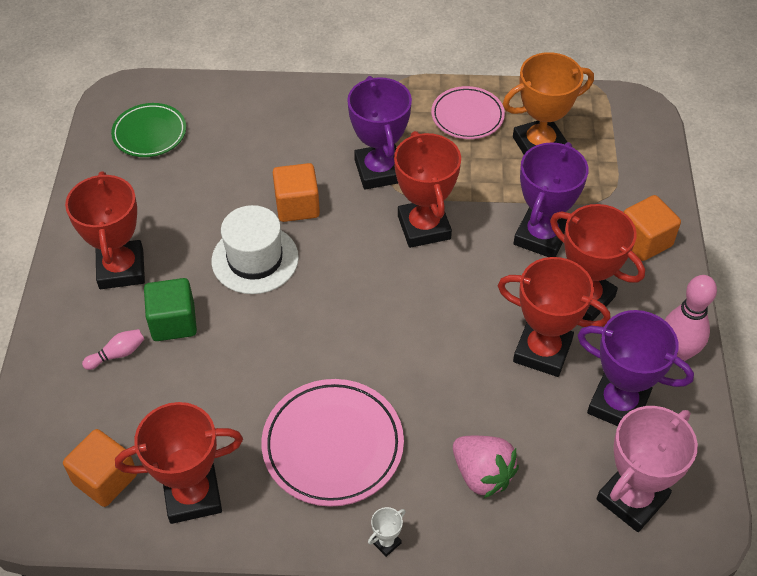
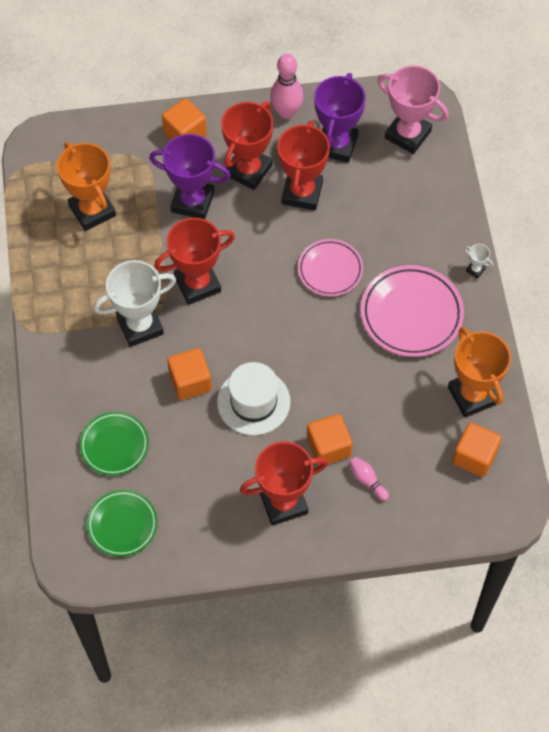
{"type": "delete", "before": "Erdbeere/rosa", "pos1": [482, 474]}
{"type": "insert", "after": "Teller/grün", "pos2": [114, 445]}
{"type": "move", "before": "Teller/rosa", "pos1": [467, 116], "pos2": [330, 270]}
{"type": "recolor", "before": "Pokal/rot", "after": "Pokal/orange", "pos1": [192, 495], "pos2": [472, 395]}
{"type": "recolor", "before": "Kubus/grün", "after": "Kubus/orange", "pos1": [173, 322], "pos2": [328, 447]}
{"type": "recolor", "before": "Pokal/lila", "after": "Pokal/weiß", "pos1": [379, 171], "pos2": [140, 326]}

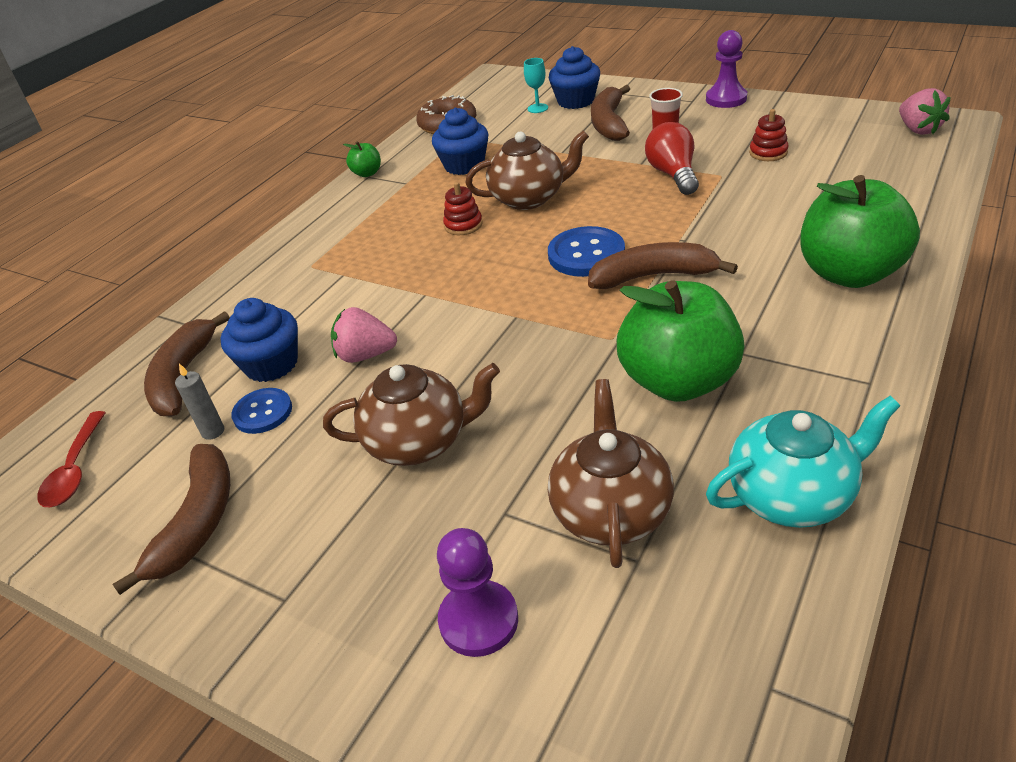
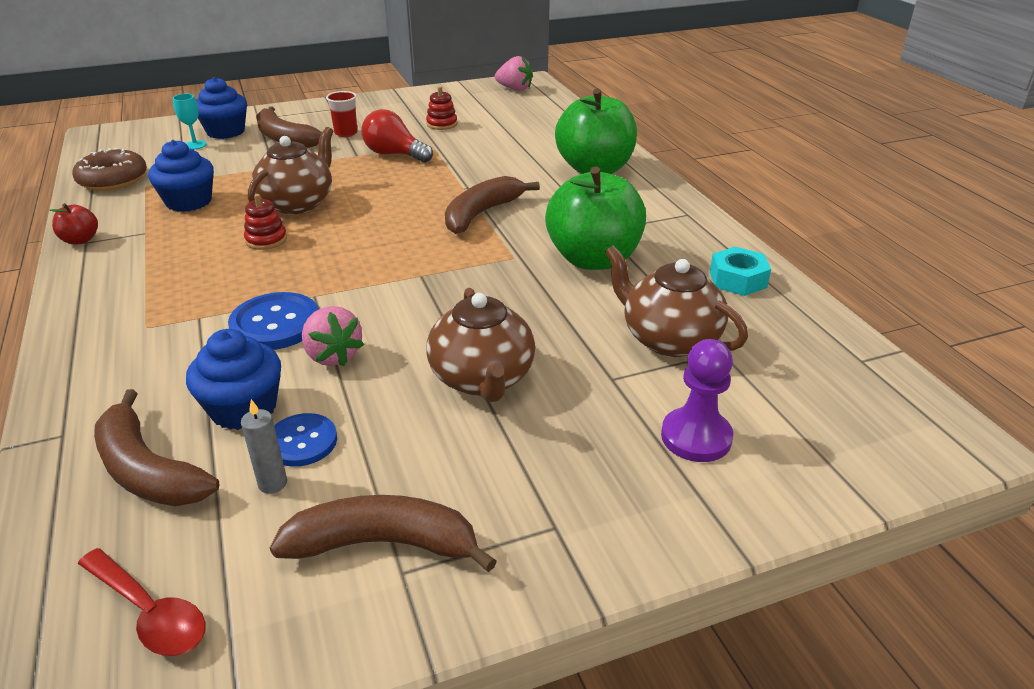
{"type": "delete", "before": "Bauer/lila", "pos1": [726, 99]}
{"type": "move", "before": "Knopf/blau", "pos1": [586, 254], "pos2": [275, 324]}
{"type": "replace", "before": "Teekanne/türkis", "after": "Sechskantmutter/türkis", "pos1": [792, 495], "pos2": [738, 279]}
{"type": "recolor", "before": "Apfel/grün", "after": "Apfel/rot", "pos1": [367, 173], "pos2": [80, 240]}
{"type": "rotate", "before": "Banane/braun", "pos1": [198, 522], "pos2": [384, 543], "turn": -45}
{"type": "rotate", "before": "Teekanne/braun", "pos1": [419, 441], "pos2": [482, 379], "turn": 135}
{"type": "rotate", "before": "Erdbeere/rosa", "pos1": [365, 355], "pos2": [333, 355], "turn": -75}

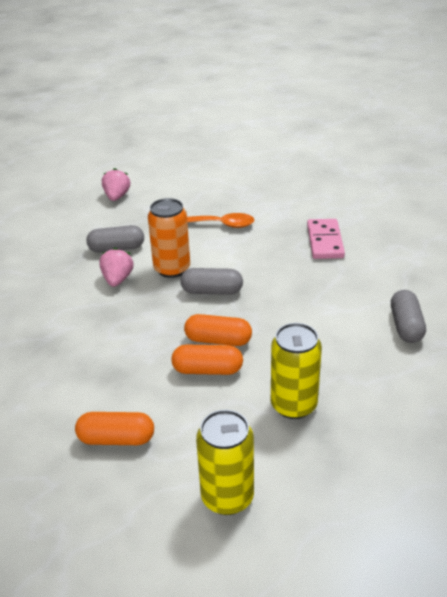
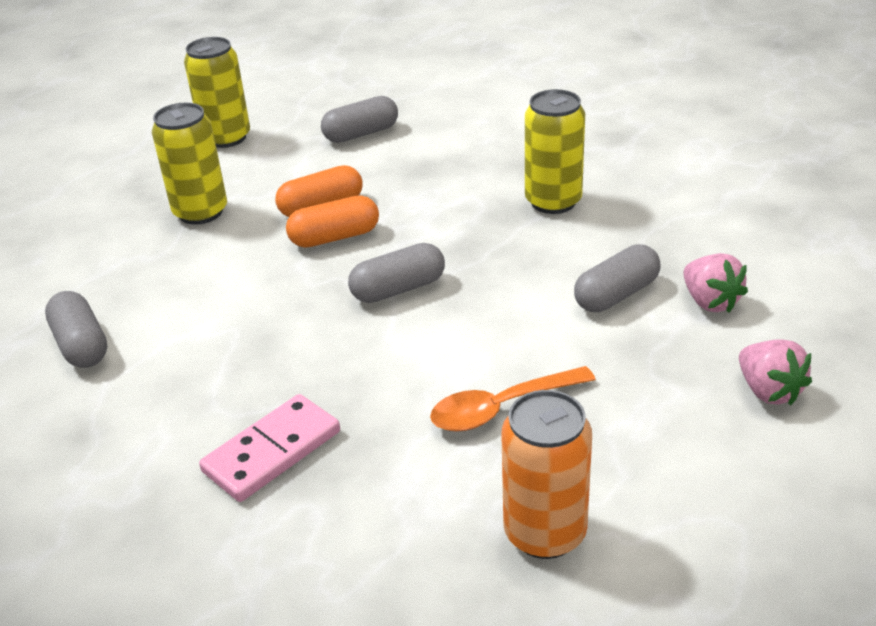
{"type": "insert", "after": "Dose/gelb", "pos2": [553, 201]}
{"type": "move", "before": "Erdbeere/rosa", "pos1": [117, 279], "pos2": [710, 302]}
{"type": "move", "before": "Dose/orange", "pos1": [172, 269], "pos2": [545, 532]}
{"type": "recolor", "before": "Kapsel/orange", "after": "Kapsel/grau", "pos1": [116, 439], "pos2": [361, 134]}
{"type": "rotate", "before": "Dominostein/rosa", "pos1": [325, 241], "pos2": [272, 451], "turn": 75}

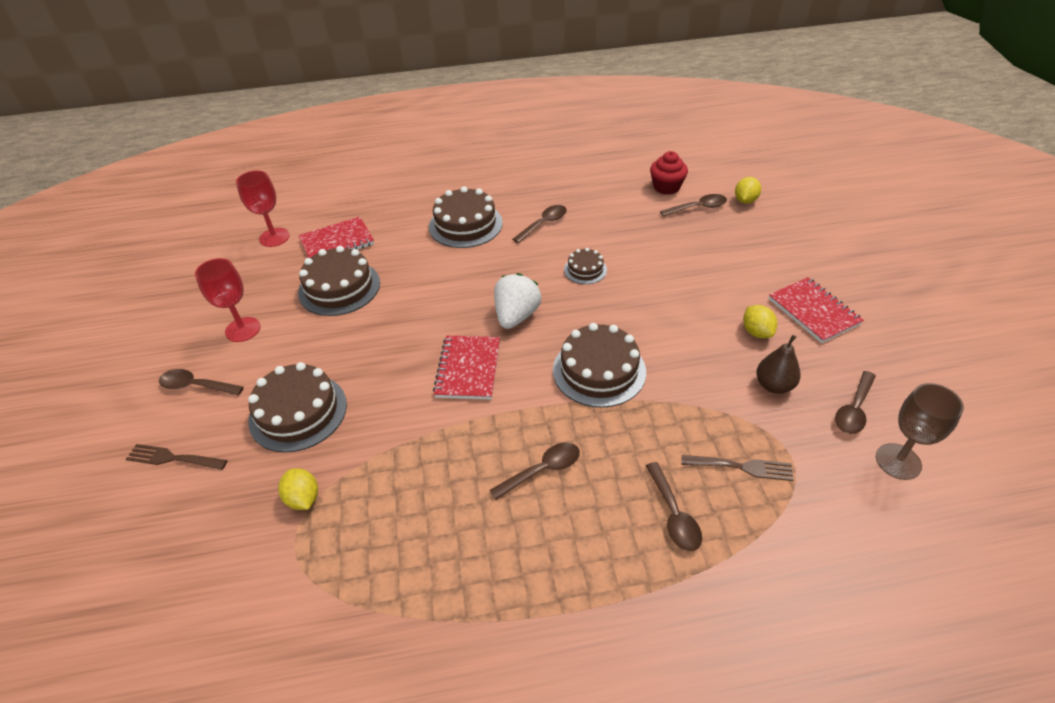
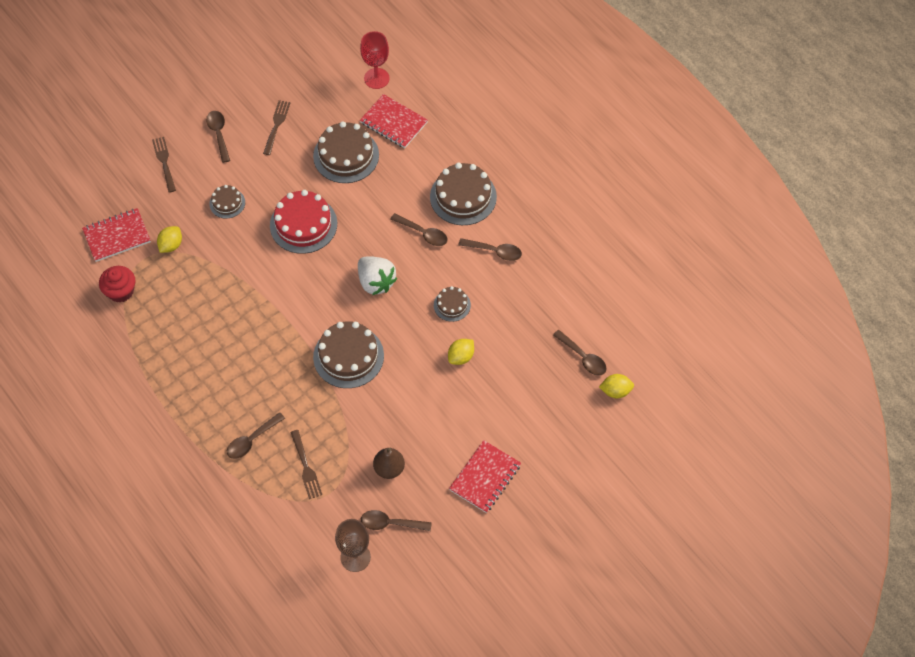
{"type": "insert", "after": "Kuchen/rot", "pos2": [303, 224]}
{"type": "move", "before": "Notizbuch/rot", "pos1": [468, 369], "pos2": [117, 236]}
{"type": "move", "before": "Löffel/braun", "pos1": [542, 470], "pos2": [423, 233]}
{"type": "move", "before": "Muffin/rot", "pos1": [666, 187], "pos2": [120, 291]}
{"type": "move", "before": "Zitrone/gelb", "pos1": [756, 332], "pos2": [461, 357]}
{"type": "replace", "before": "Kelch/rot", "after": "Gabel/braun", "pos1": [243, 329], "pos2": [276, 125]}
{"type": "rotate", "before": "Erdbeere/weiß", "pos1": [516, 316], "pos2": [376, 282], "turn": 60}
{"type": "resize", "before": "Kuchen/braun", "pos1": [298, 412], "pos2": [227, 203], "scale": 0.53}

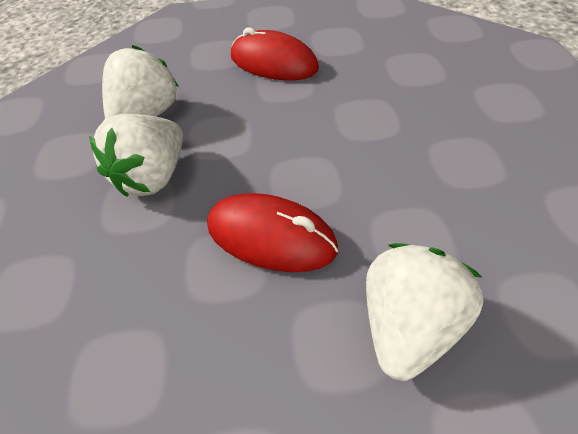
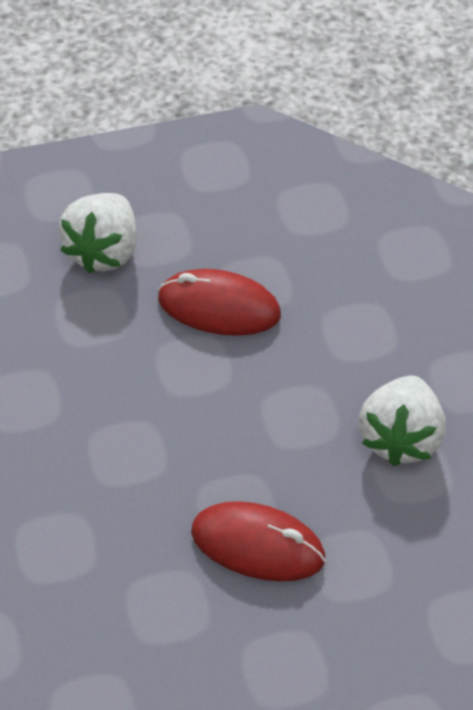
{"type": "delete", "before": "Erdbeere/weiß", "pos1": [153, 176]}

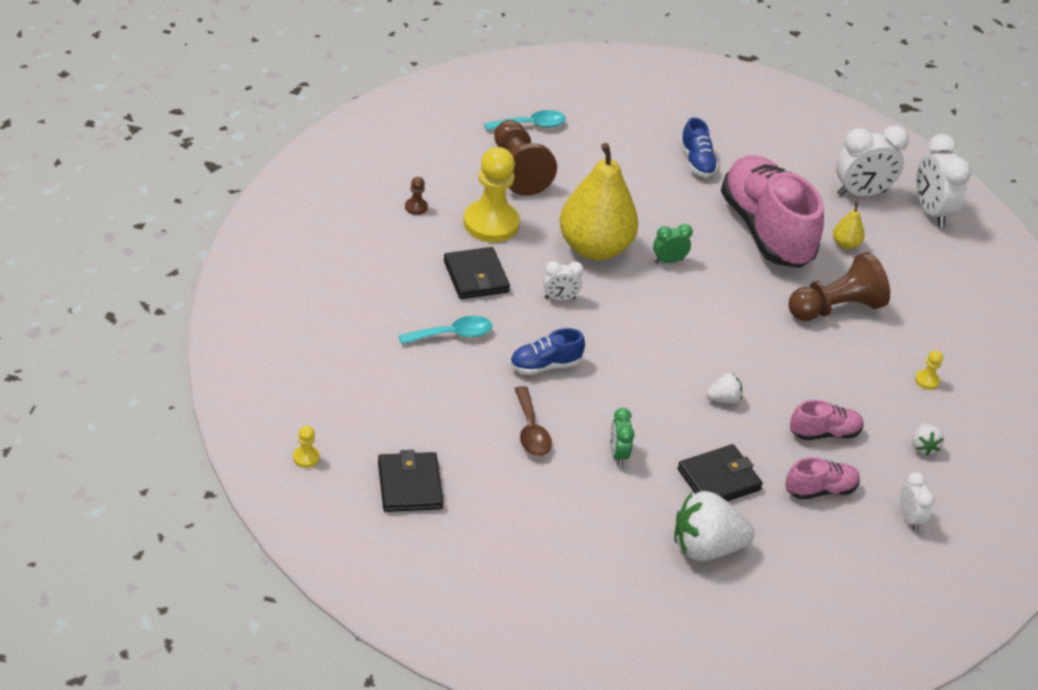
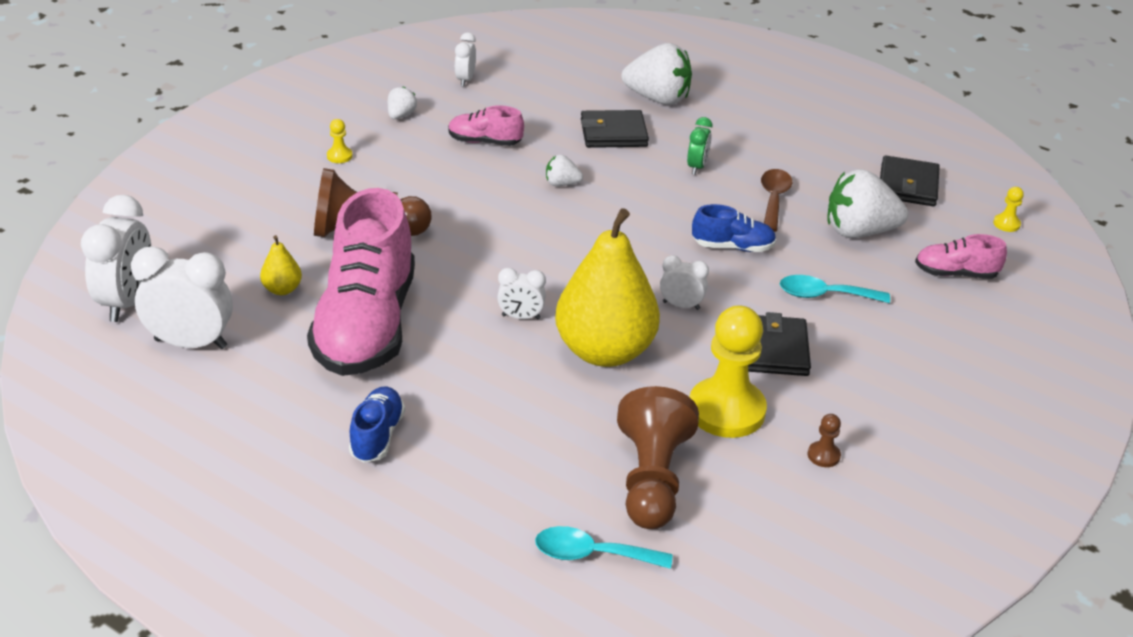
{"type": "insert", "after": "Erdbeere/weiß", "pos2": [859, 231]}
{"type": "move", "before": "Schuh/rosa", "pos1": [820, 490], "pos2": [955, 274]}
{"type": "recolor", "before": "Wecker/grün", "after": "Wecker/weiß", "pos1": [668, 261], "pos2": [521, 317]}

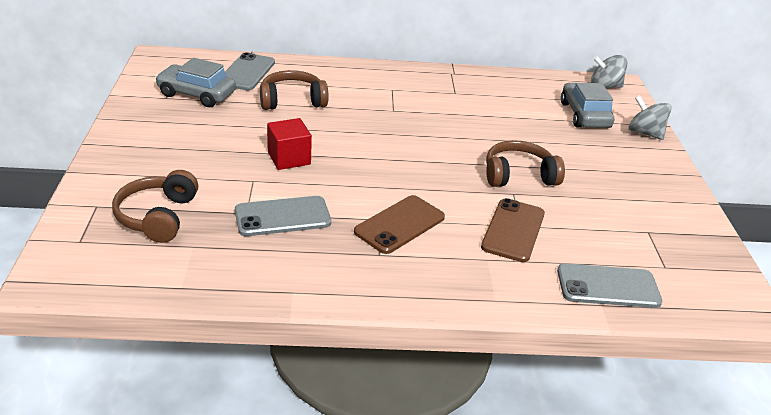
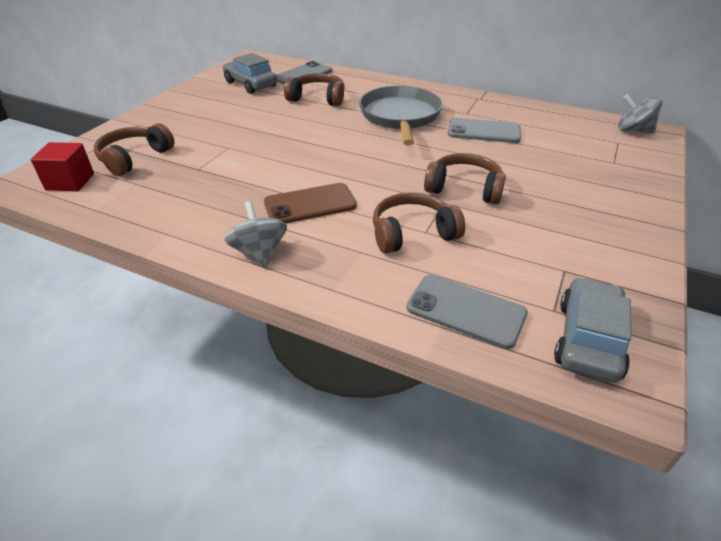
{"type": "insert", "after": "Pfanne/grau", "pos2": [400, 116]}
{"type": "move", "before": "Handy/grau", "pos1": [282, 217], "pos2": [483, 131]}
{"type": "move", "before": "Kubus/rot", "pos1": [289, 158], "pos2": [70, 182]}
{"type": "move", "before": "Auto/grau", "pos1": [584, 115], "pos2": [588, 339]}
{"type": "move", "before": "Kreisel/grau", "pos1": [644, 133], "pos2": [259, 253]}
{"type": "replace", "before": "Handy/braun", "after": "Kopfhörer/braun", "pos1": [513, 230], "pos2": [412, 233]}

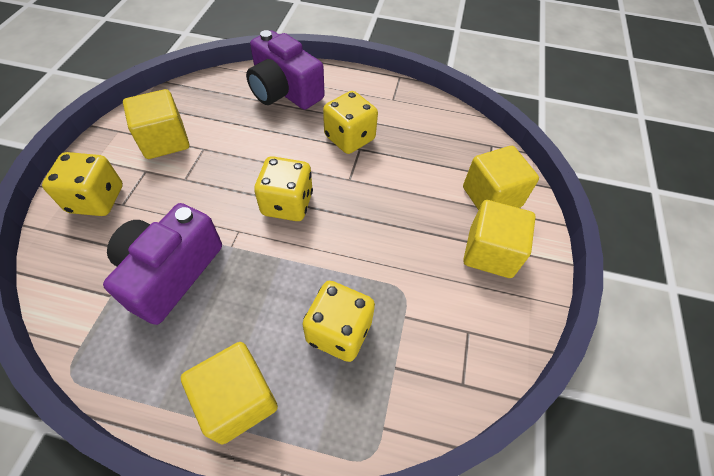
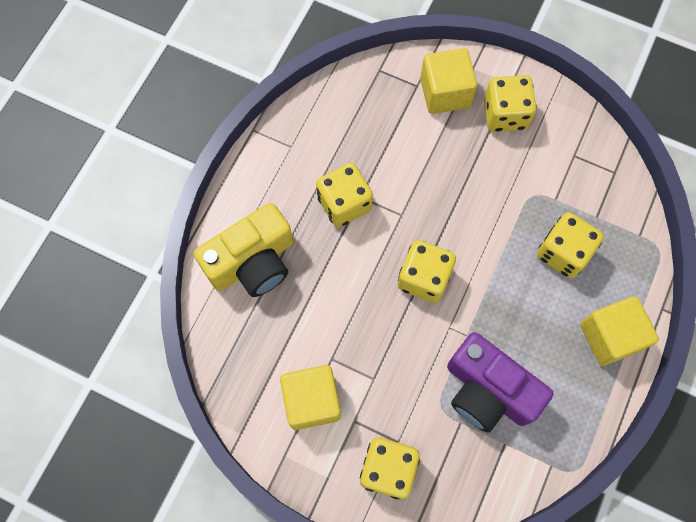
{"type": "replace", "before": "Kubus/gelb", "after": "Spielwürfel/gelb", "pos1": [490, 252], "pos2": [505, 114]}
{"type": "recolor", "before": "Kamera/lila", "after": "Kamera/gelb", "pos1": [284, 91], "pos2": [252, 262]}

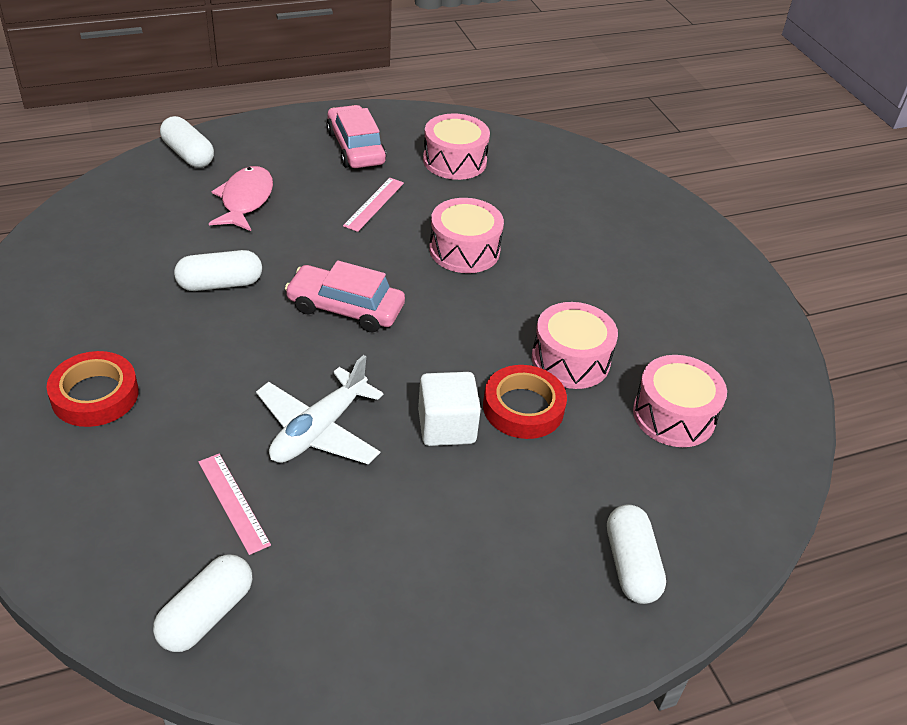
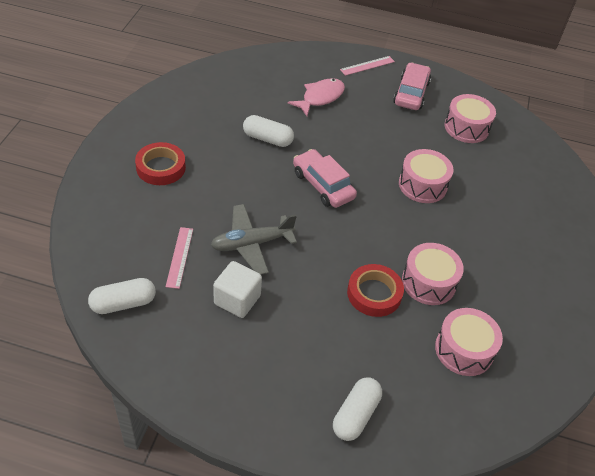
{"type": "delete", "before": "Kapsel/weiß", "pos1": [188, 155]}
{"type": "move", "before": "Lineal/rosa", "pos1": [374, 204], "pos2": [367, 65]}
{"type": "move", "before": "Kubus/weiß", "pos1": [446, 427], "pos2": [237, 300]}
{"type": "recolor", "before": "Flugzeug/weiß", "after": "Flugzeug/grau", "pos1": [319, 430], "pos2": [252, 244]}

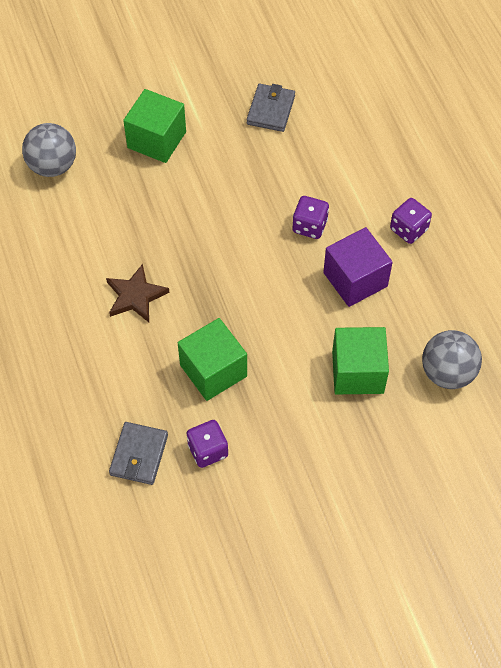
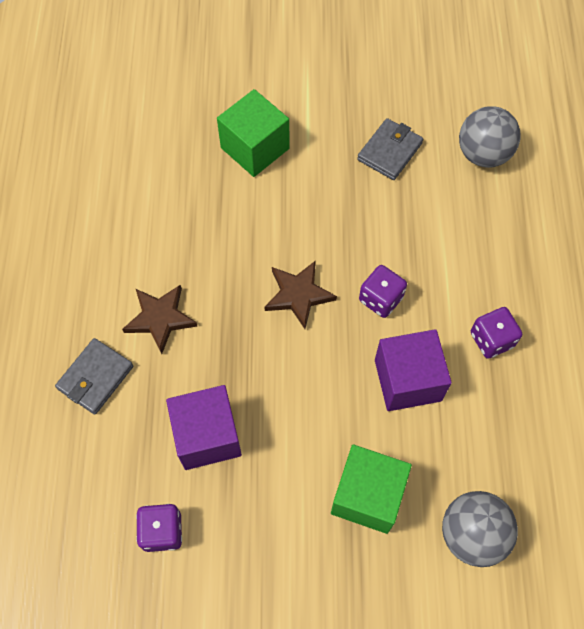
{"type": "insert", "after": "Stern/braun", "pos2": [298, 295]}
{"type": "move", "before": "Ball/grau", "pos1": [53, 166], "pos2": [483, 154]}
{"type": "move", "before": "Geldbörse/grau", "pos1": [139, 455], "pos2": [95, 377]}
{"type": "recolor", "before": "Kubus/grün", "after": "Kubus/lila", "pos1": [213, 370], "pos2": [207, 436]}

